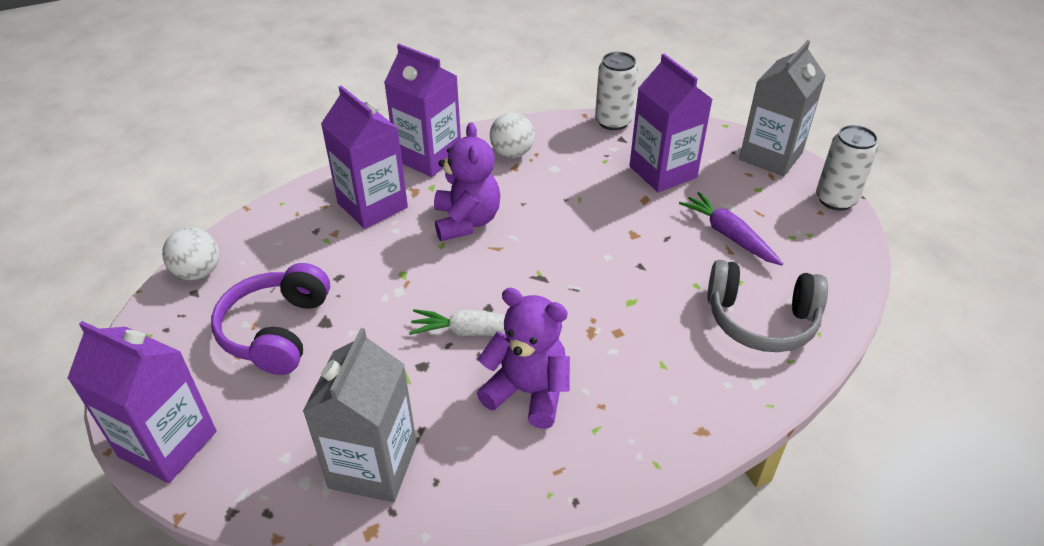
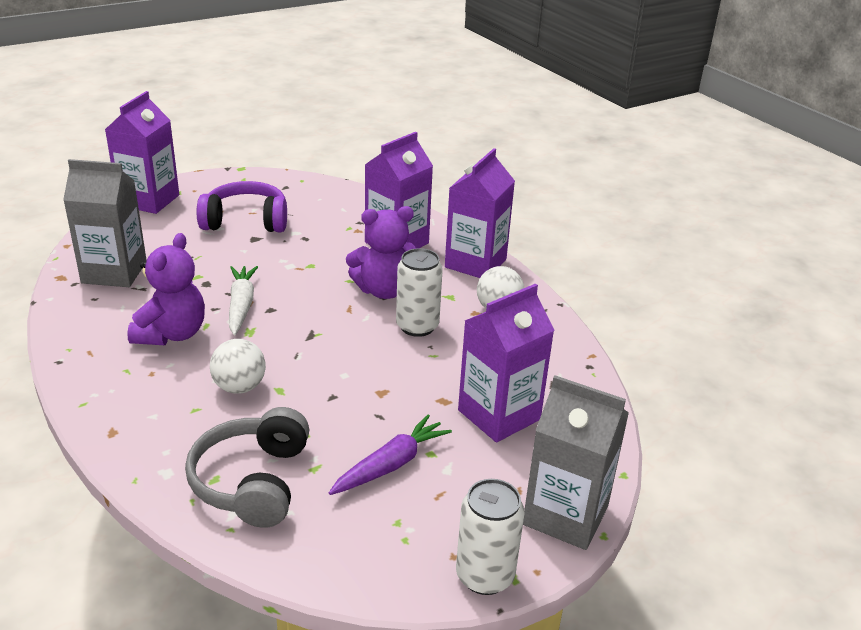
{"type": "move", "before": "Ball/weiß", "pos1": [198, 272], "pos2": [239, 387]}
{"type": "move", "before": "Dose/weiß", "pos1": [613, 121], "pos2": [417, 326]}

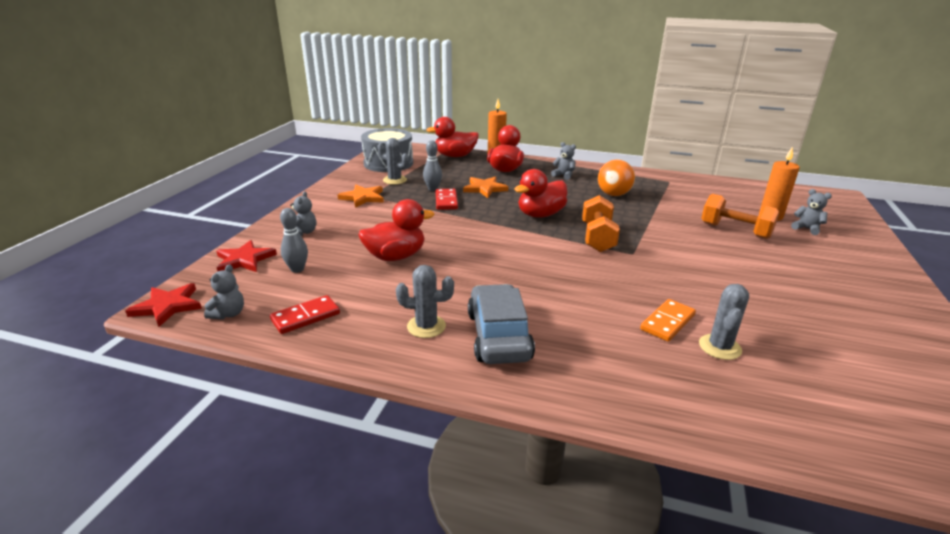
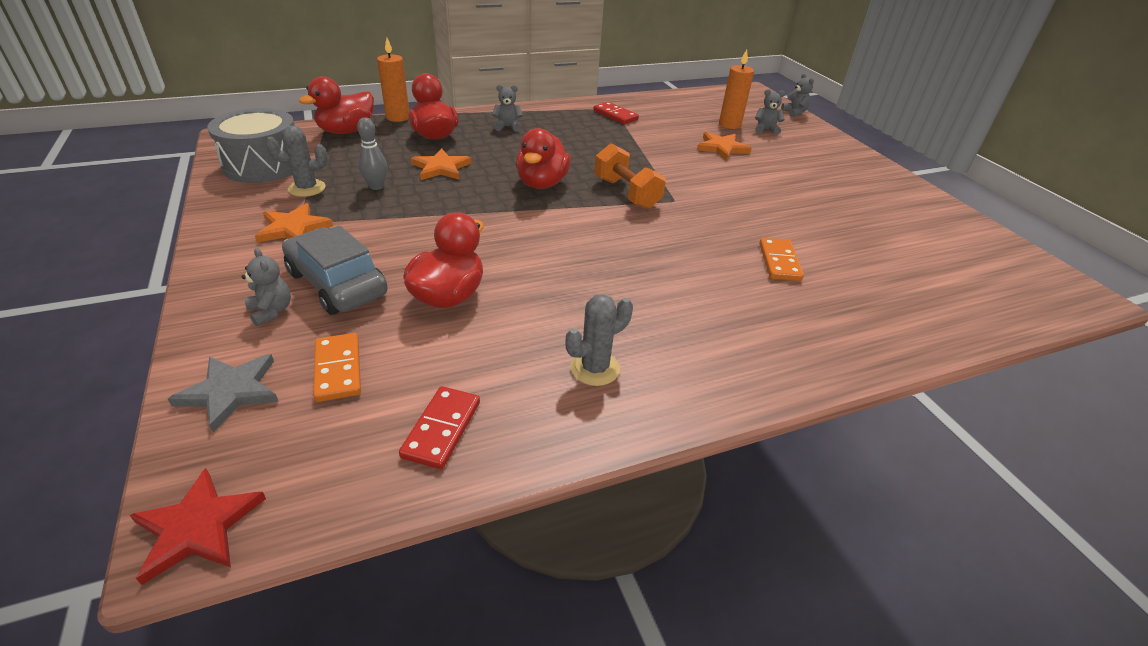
{"type": "delete", "before": "Ball/orange", "pos1": [613, 194]}
{"type": "delete", "before": "Kaktus/grau", "pos1": [719, 347]}
{"type": "move", "before": "Teddybär/grau", "pos1": [228, 314], "pos2": [794, 113]}
{"type": "move", "before": "Dominostein/rot", "pos1": [446, 201], "pos2": [615, 115]}
{"type": "move", "before": "Auto/grau", "pos1": [498, 336], "pos2": [337, 283]}
{"type": "replace", "before": "Bowlingkegel/grau", "after": "Dominostein/orange", "pos1": [297, 269], "pos2": [338, 369]}
{"type": "replace", "before": "Hantel/orange", "after": "Stern/orange", "pos1": [735, 231], "pos2": [722, 148]}
{"type": "recolor", "before": "Stern/rot", "after": "Stern/grau", "pos1": [244, 260], "pos2": [231, 391]}

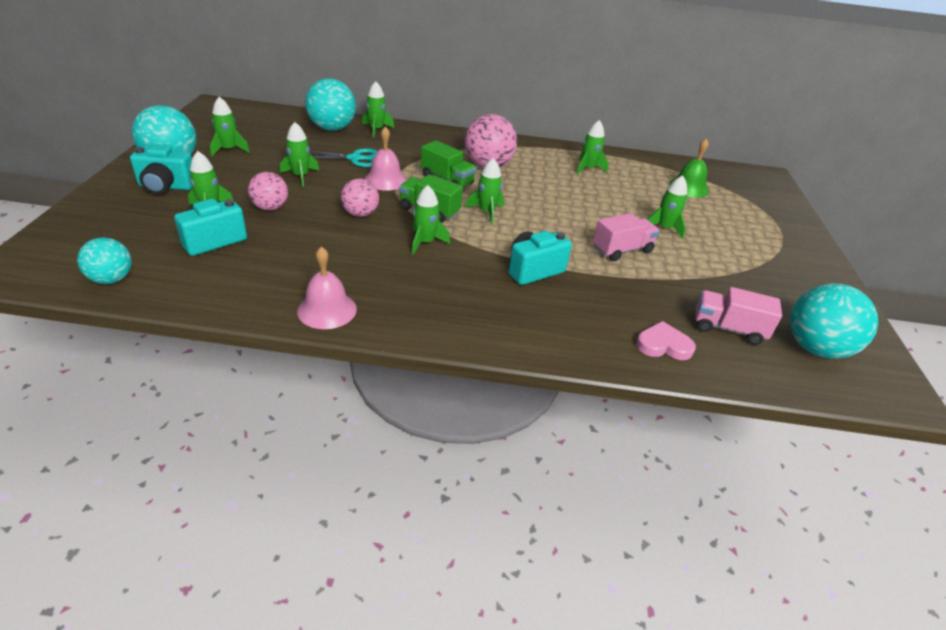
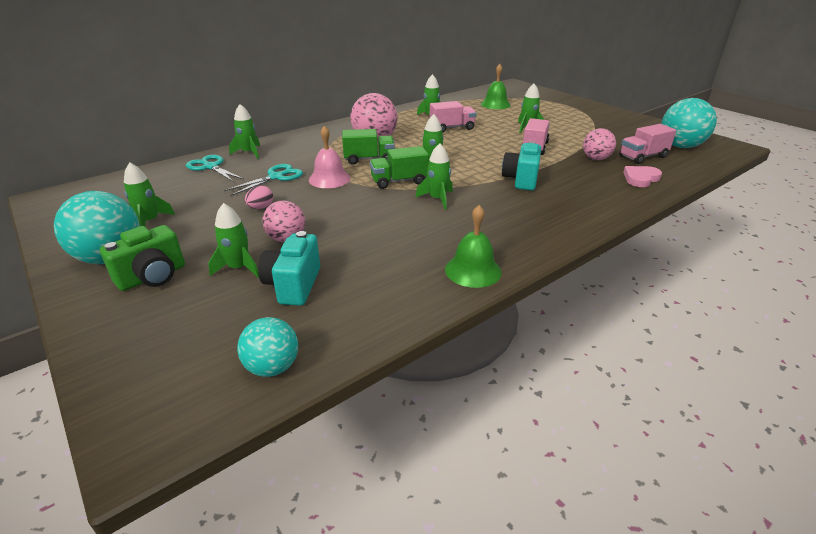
{"type": "insert", "after": "Lastwagen/rosa", "pos2": [452, 128]}
{"type": "move", "before": "Ball/rosa", "pos1": [360, 214], "pos2": [596, 159]}
{"type": "replace", "before": "Rakete/grün", "after": "Ei/rosa", "pos1": [300, 176], "pos2": [261, 207]}
{"type": "replace", "before": "Ball/türkis", "after": "Schere/türkis", "pos1": [332, 128], "pos2": [211, 167]}
{"type": "recolor", "before": "Kamera/türkis", "after": "Kamera/grün", "pos1": [166, 187], "pos2": [153, 277]}
{"type": "recolor", "before": "Glocke/rosa", "after": "Glocke/grün", "pos1": [327, 310], "pos2": [473, 270]}

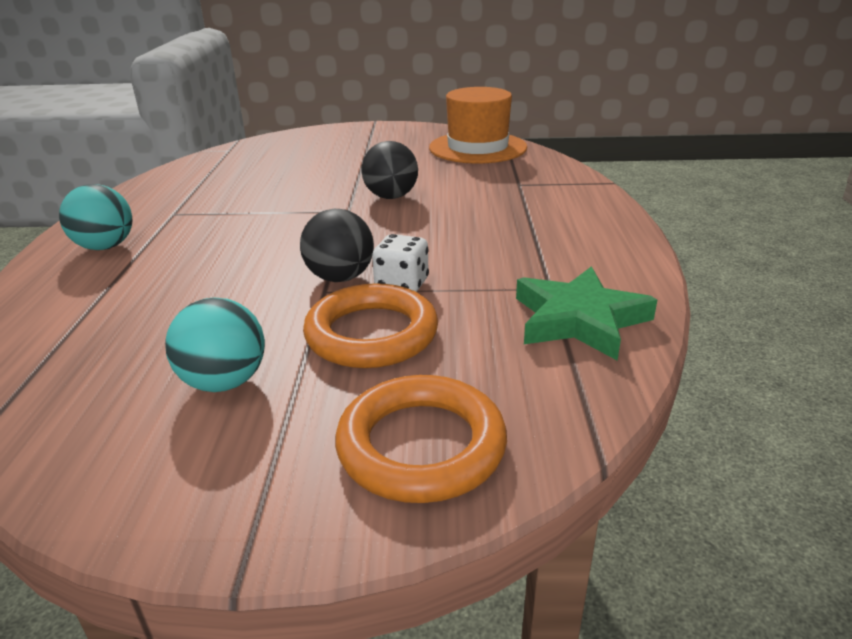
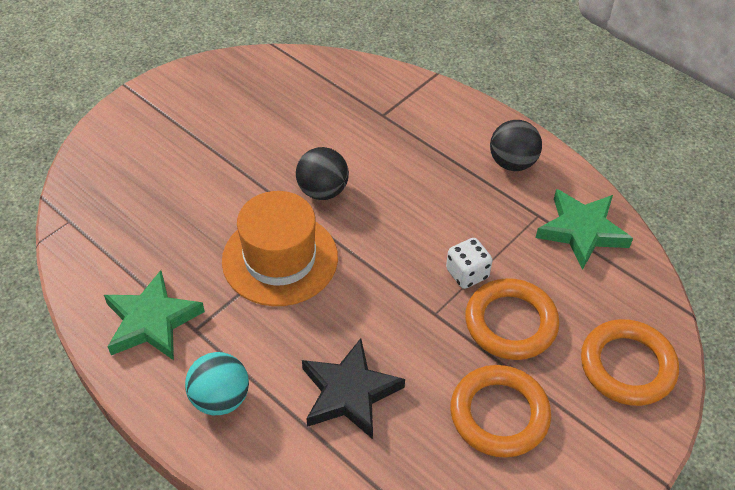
{"type": "insert", "after": "Stern/grün", "pos2": [152, 321]}
{"type": "insert", "after": "Stern/schwarz", "pos2": [349, 393]}
{"type": "move", "before": "Ball/schwarz", "pos1": [340, 277], "pos2": [512, 163]}
{"type": "move", "before": "Hut/orange", "pos1": [477, 148], "pos2": [280, 259]}
{"type": "replace", "before": "Ball/türkis", "after": "Ring/orange", "pos1": [224, 382], "pos2": [499, 414]}

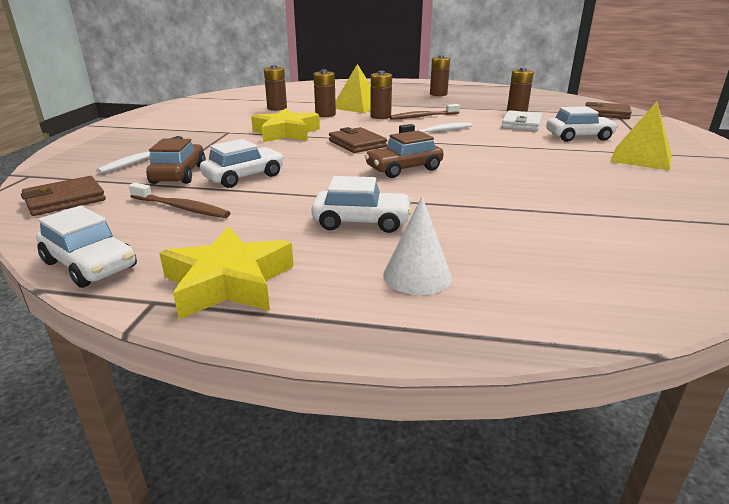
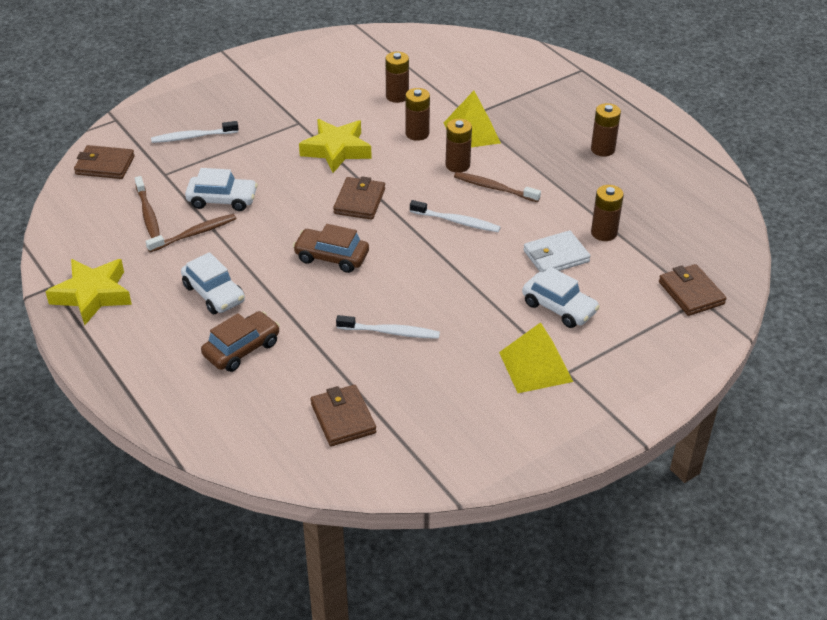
{"type": "delete", "before": "Auto/weiß", "pos1": [90, 265]}
{"type": "delete", "before": "Kegel/weiß", "pos1": [417, 276]}
{"type": "insert", "after": "Zahnbürste/braun", "pos2": [194, 234]}
{"type": "insert", "after": "Geldbörse/braun", "pos2": [343, 418]}
{"type": "insert", "after": "Zahnbürste/weiß", "pos2": [390, 332]}
{"type": "move", "before": "Auto/braun", "pos1": [179, 174], "pos2": [242, 349]}

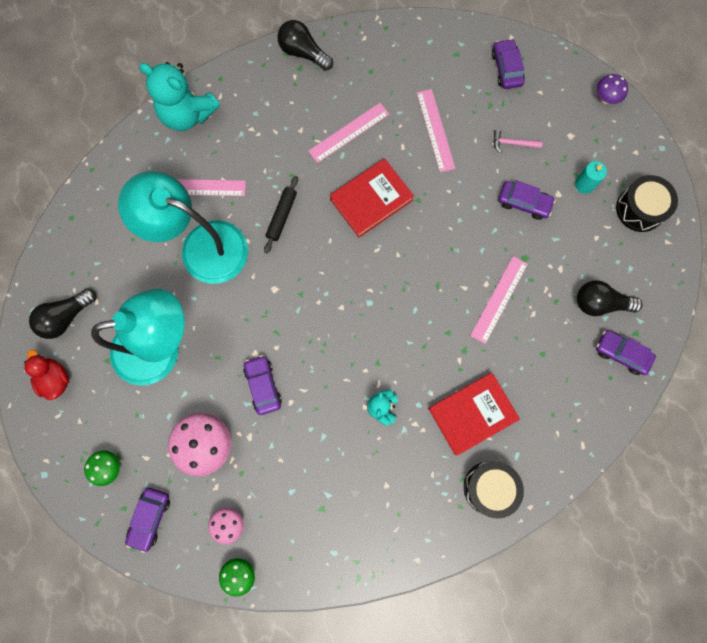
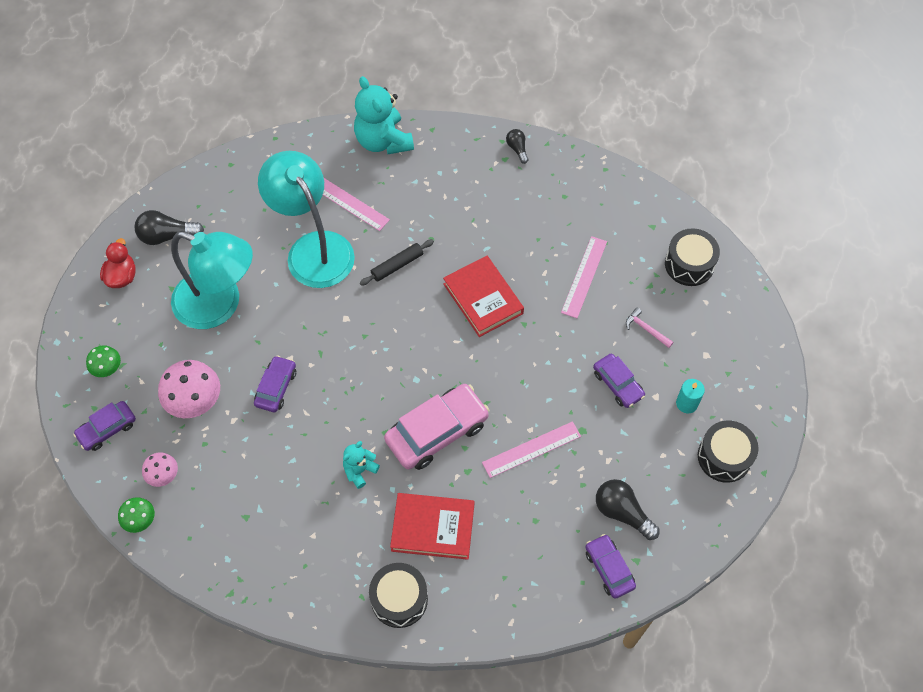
{"type": "delete", "before": "Lineal/rosa", "pos1": [349, 132]}
{"type": "delete", "before": "Pilz/lila", "pos1": [605, 98]}
{"type": "insert", "after": "Auto/rosa", "pos2": [437, 432]}
{"type": "replace", "before": "Auto/lila", "after": "Trommel/schwarz", "pos1": [506, 68], "pos2": [689, 264]}
{"type": "rotate", "before": "Buch/rot", "pos1": [371, 200], "pos2": [483, 298], "turn": 60}
{"type": "resize", "before": "Glühbirne/schwarz", "pos1": [303, 53], "pos2": [517, 149], "scale": 0.58}

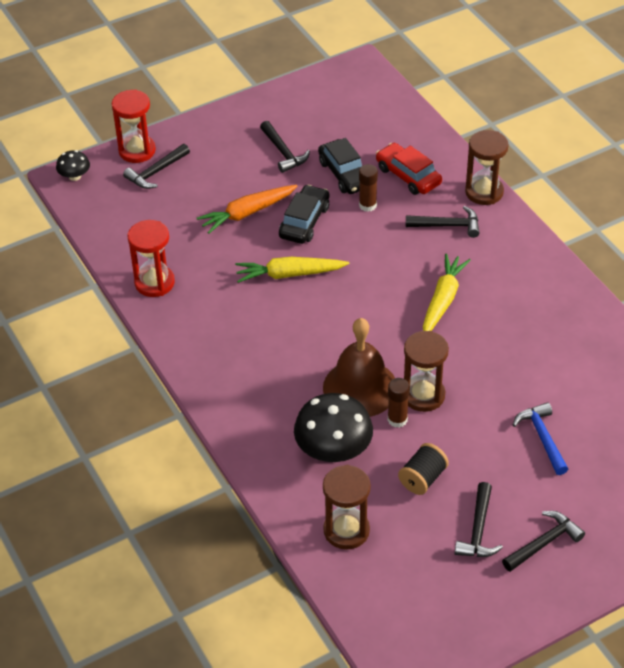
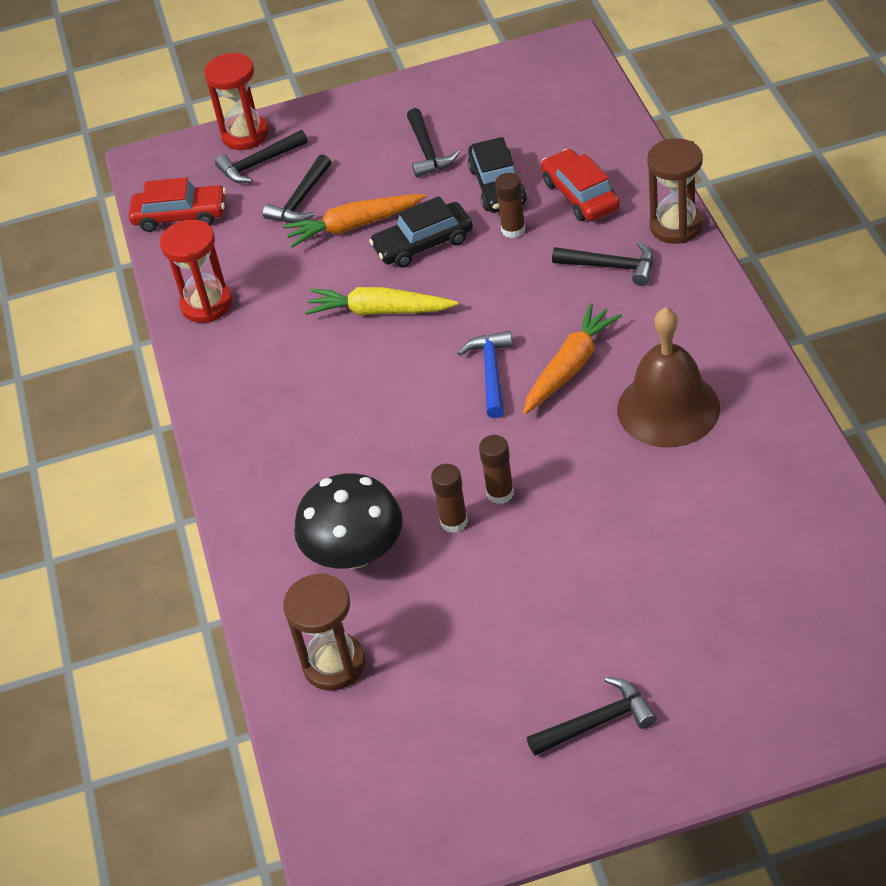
{"type": "delete", "before": "Pilz/schwarz", "pos1": [74, 176]}
{"type": "delete", "before": "Garnrolle/schwarz", "pos1": [422, 478]}
{"type": "insert", "after": "Auto/rot", "pos2": [180, 216]}
{"type": "move", "before": "Glocke/braun", "pos1": [360, 388], "pos2": [668, 408]}
{"type": "move", "before": "Hammer/schwarz", "pos1": [478, 530], "pos2": [301, 200]}
{"type": "move", "before": "Hammer/blau", "pos1": [542, 438], "pos2": [491, 373]}
{"type": "replace", "before": "Sanduhr/braun", "after": "Klebestift/braun", "pos1": [423, 395], "pos2": [500, 493]}
{"type": "recolor", "before": "Karotte/gelb", "after": "Karotte/orange", "pos1": [442, 300], "pos2": [570, 367]}
{"type": "rotate", "before": "Auto/schwarz", "pos1": [304, 221], "pos2": [423, 244], "turn": -150}

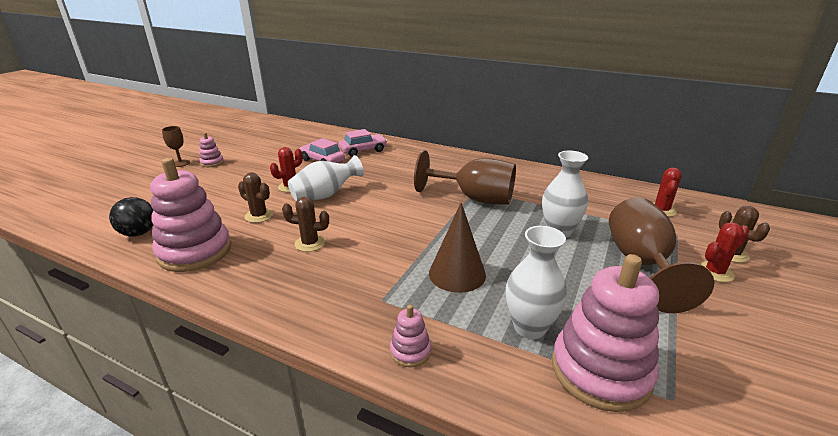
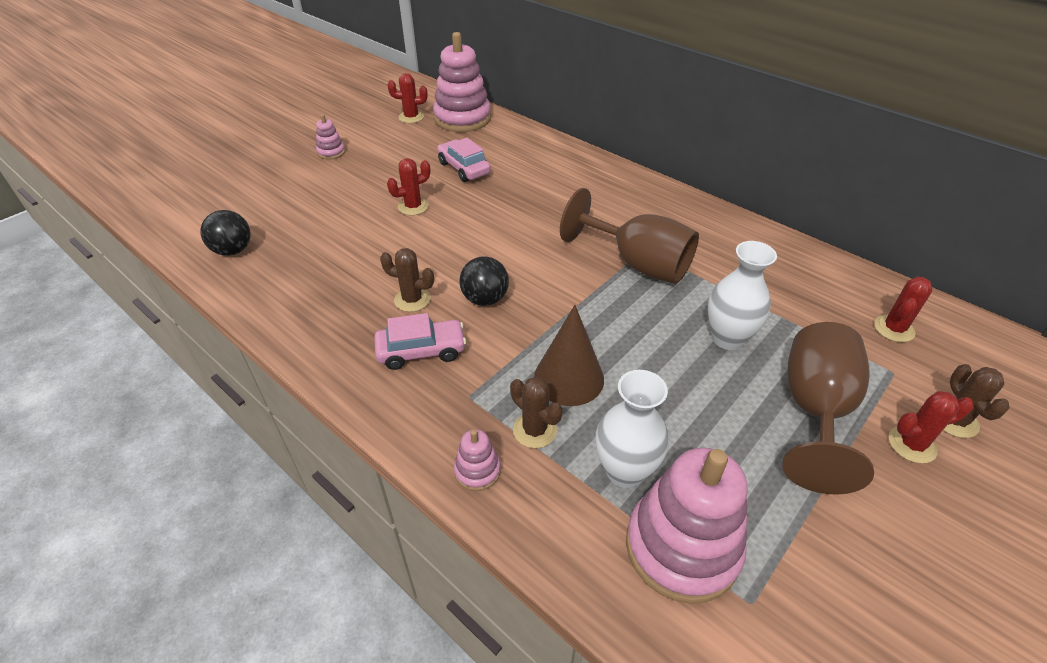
{"type": "delete", "before": "Kelch/braun", "pos1": [180, 163]}
{"type": "delete", "before": "Vase/weiß", "pos1": [325, 195]}
{"type": "insert", "after": "Kaktus/rot", "pos2": [411, 117]}
{"type": "insert", "after": "Ball/schwarz", "pos2": [485, 299]}
{"type": "move", "before": "Stapelspielzeug/rosa", "pos1": [195, 251], "pos2": [462, 118]}
{"type": "move", "before": "Kaktus/braun", "pos1": [259, 216], "pos2": [534, 430]}
{"type": "move", "before": "Auto/rosa", "pos1": [363, 150], "pos2": [421, 351]}

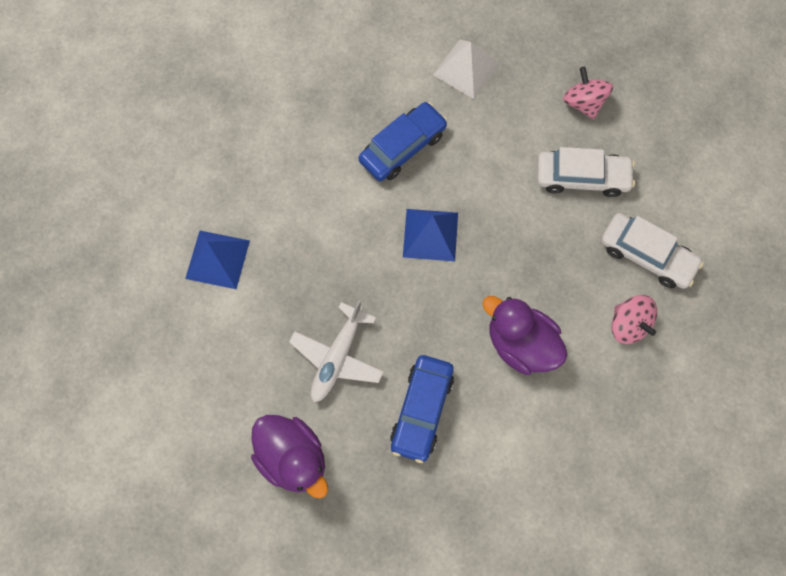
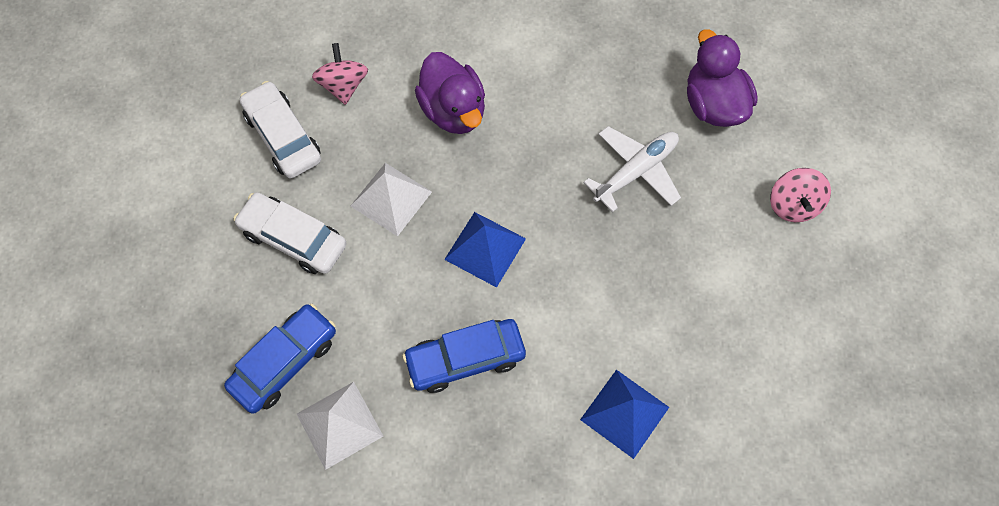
{"type": "insert", "after": "Pyramide/weiß", "pos2": [391, 198]}
{"type": "move", "before": "Pyramide/blau", "pos1": [217, 259], "pos2": [624, 413]}
{"type": "move", "before": "Auto/blau", "pos1": [421, 410], "pos2": [285, 362]}
{"type": "move", "before": "Kreisel/rosa", "pos1": [583, 103], "pos2": [793, 205]}

